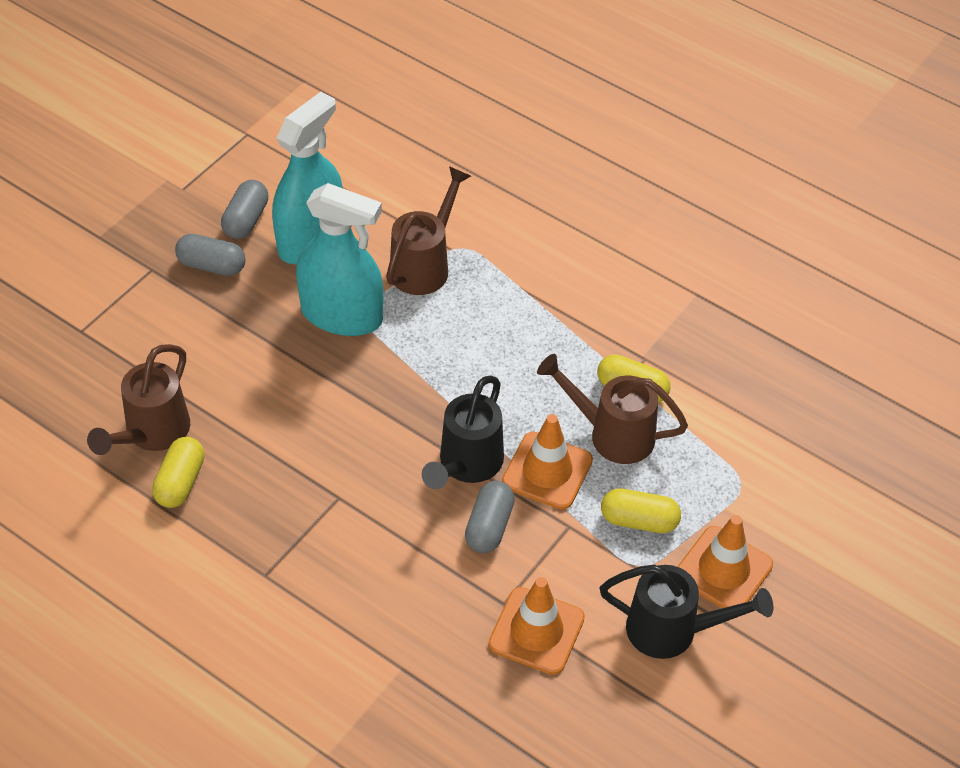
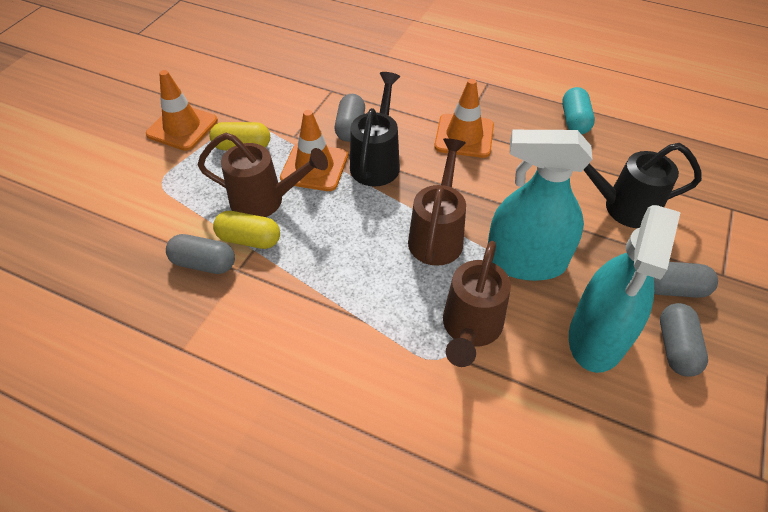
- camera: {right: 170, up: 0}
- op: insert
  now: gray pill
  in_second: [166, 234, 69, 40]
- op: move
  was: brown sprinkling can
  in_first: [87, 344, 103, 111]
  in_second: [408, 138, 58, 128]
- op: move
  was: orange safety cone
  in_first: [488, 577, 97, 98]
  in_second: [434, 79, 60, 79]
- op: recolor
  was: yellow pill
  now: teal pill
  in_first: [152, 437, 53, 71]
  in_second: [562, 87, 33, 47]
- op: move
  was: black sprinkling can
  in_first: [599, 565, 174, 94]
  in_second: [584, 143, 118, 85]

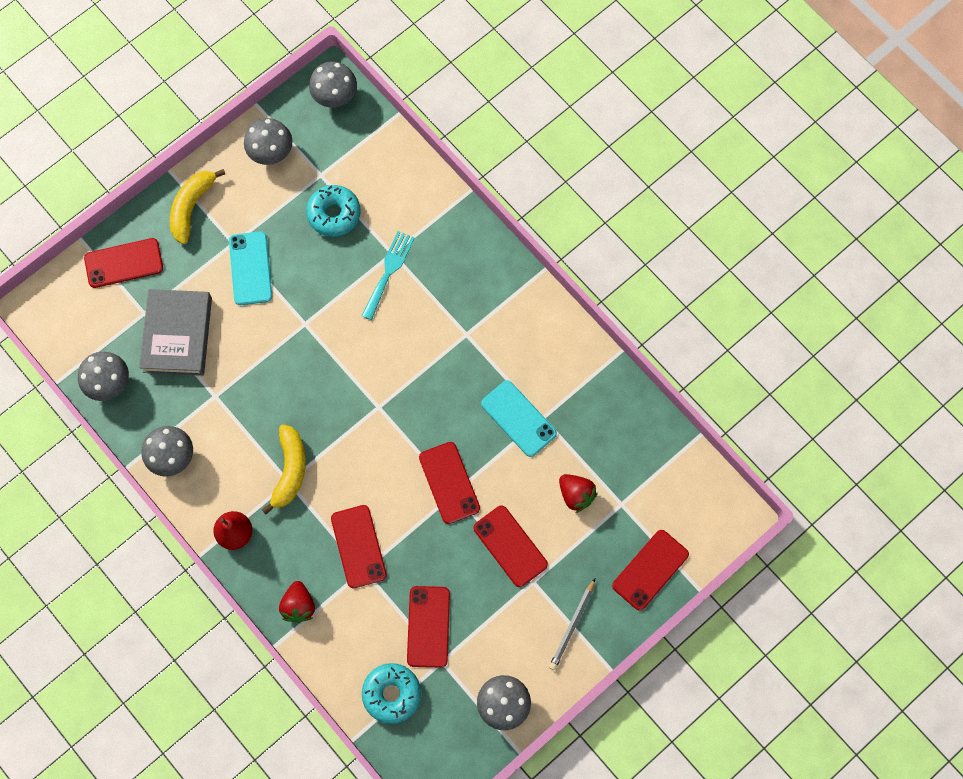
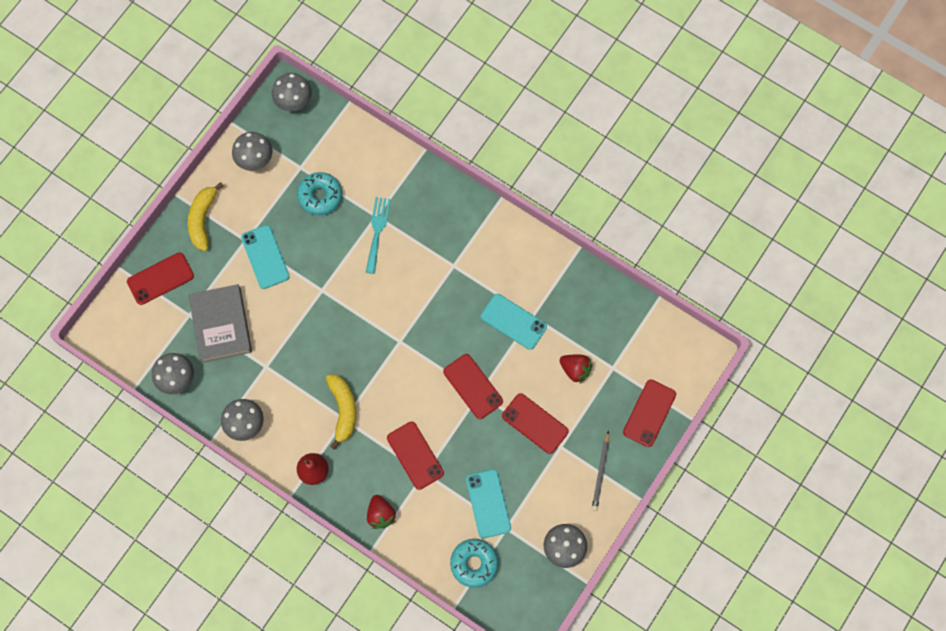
- camera: {right: -15, up: 0}
- op: recolor
  was: scarlet phone
  now: teal phone
  in_first: [407, 586, 43, 82]
  in_second: [466, 469, 45, 69]

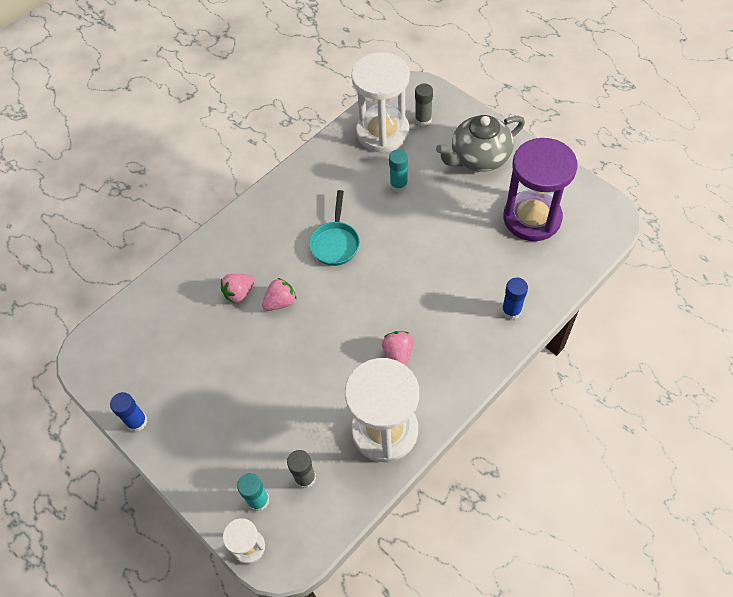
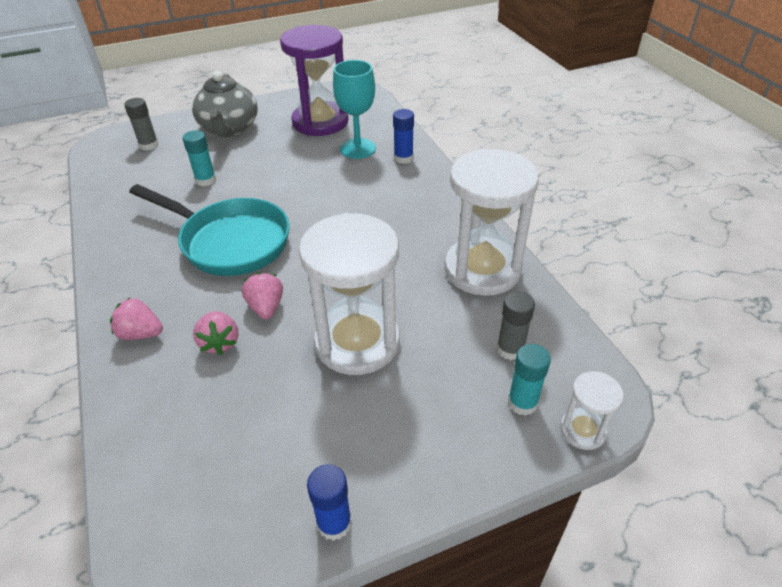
- camera: {right: -70, up: -15}
- op: move
  was: rose-pink toy strawberry
  in_first: [382, 331, 31, 34]
  in_second: [110, 298, 53, 42]
- op: resize
  was: teal skillet
  in_first: [309, 190, 51, 76]
  in_second: [129, 184, 161, 92]
  ratio: 1.73
- op: move
  was: white hourglass
  in_first: [351, 52, 59, 101]
  in_second: [299, 213, 101, 162]
- op: insert
  now: teal chalice
  in_second: [333, 60, 43, 99]

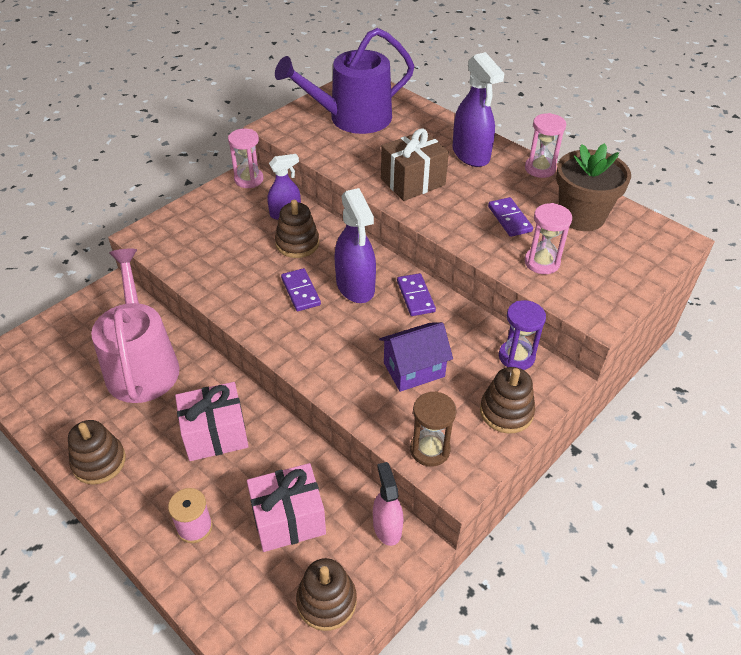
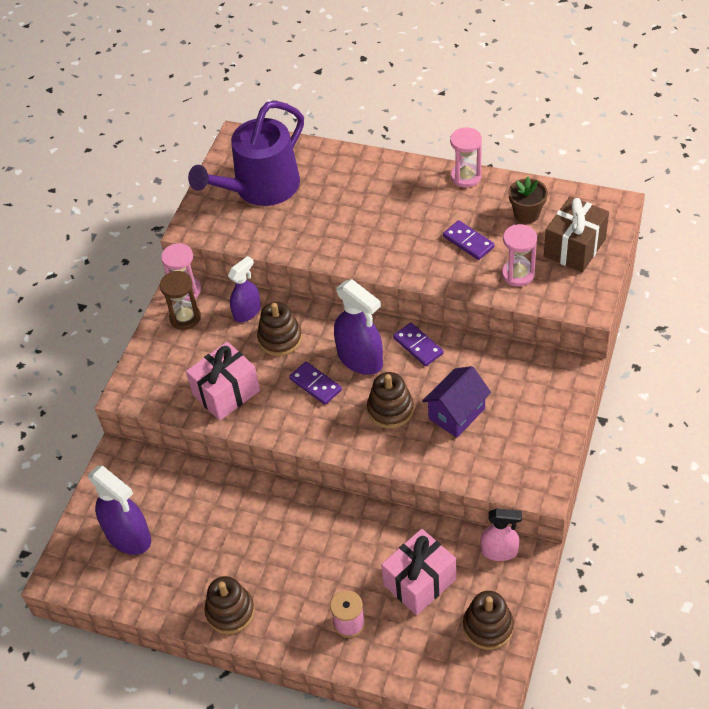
- camera: {right: -20, up: 5}
- op: move
  was: violet spray bottle
  in_first: [452, 52, 53, 115]
  in_second: [88, 465, 63, 90]
- op: move
  was: brown hourglass
  in_first: [410, 391, 47, 76]
  in_second: [160, 271, 41, 59]
- op: move
  was: rose-pink present
  in_first: [175, 382, 74, 79]
  in_second: [186, 341, 74, 80]
- op: move
  was: brown stacking rings
  in_first: [480, 367, 55, 67]
  in_second: [367, 372, 47, 56]
- op: rotate
  was: rose-pink spray bottle
  in_first: [373, 462, 31, 84]
  in_second: [480, 508, 42, 53]
  clockwise: 135
- op: resize
  was: brown plant pot
  in_first: [556, 143, 75, 88]
  in_second: [508, 177, 40, 46]
  ratio: 0.59
- op: move
  was: brown present
  in_first: [381, 128, 68, 73]
  in_second: [544, 196, 65, 76]
- op: delete
  was: rose-pink sprinkling can
  in_first: [91, 248, 88, 155]
- op: delete
  was: violet hourglass
  in_first: [499, 300, 47, 70]

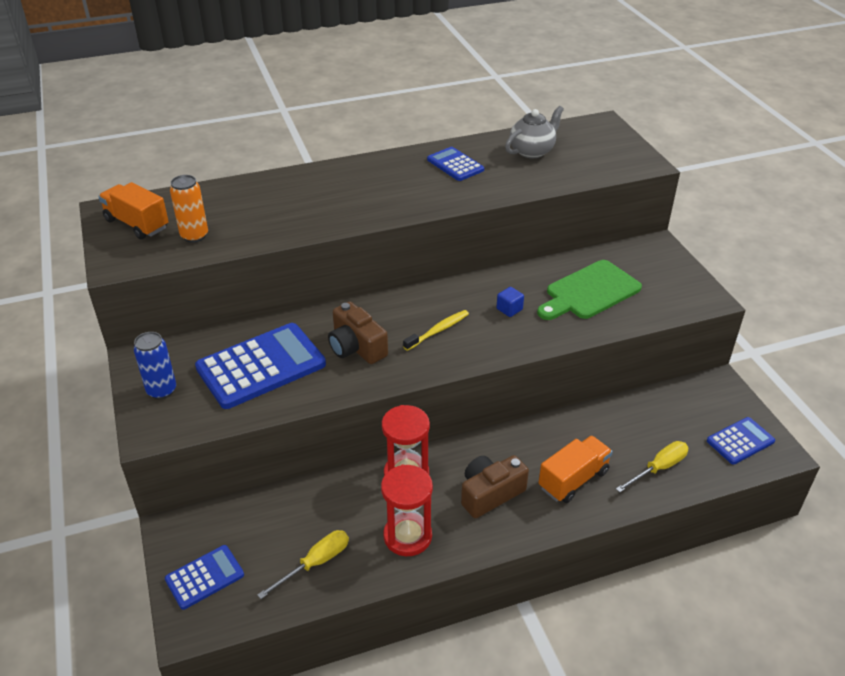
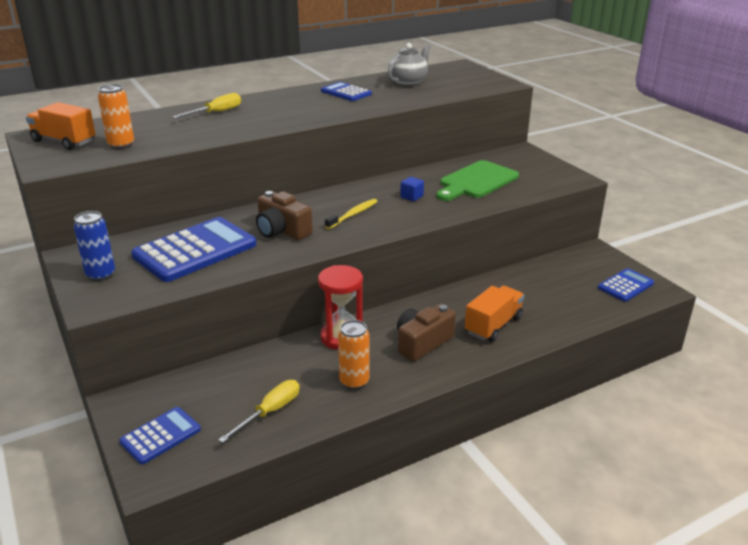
- camera: {right: -10, up: -10}
- op: move
  was: yellow flat screwdriver
  in_first: [616, 441, 73, 52]
  in_second: [173, 93, 68, 25]
- op: replace
  was: scarlet hourglass
  now: orange soda can
  in_first: [381, 465, 52, 91]
  in_second: [338, 320, 31, 70]

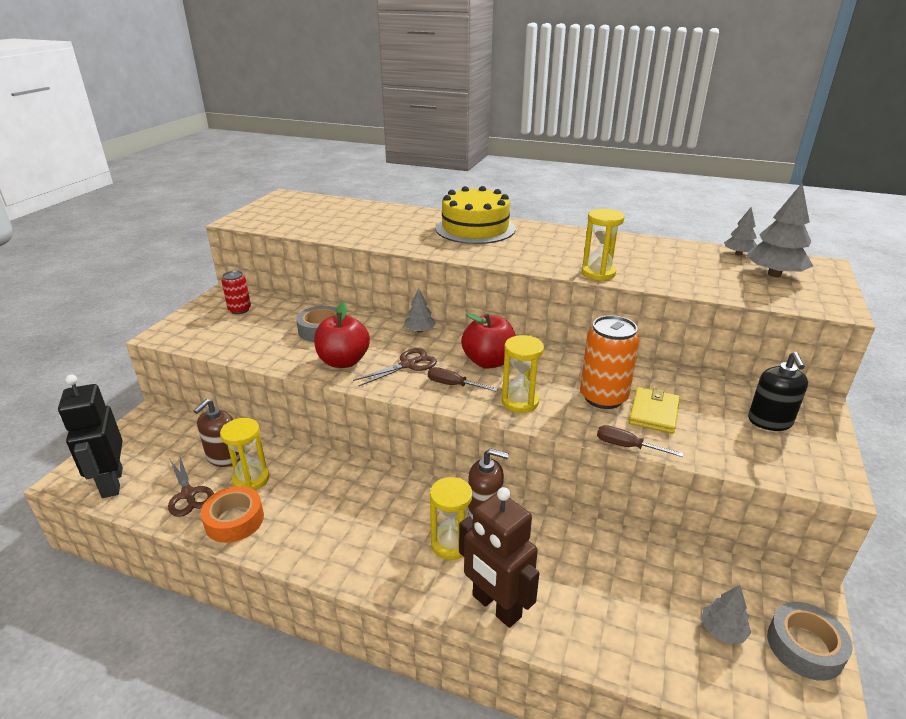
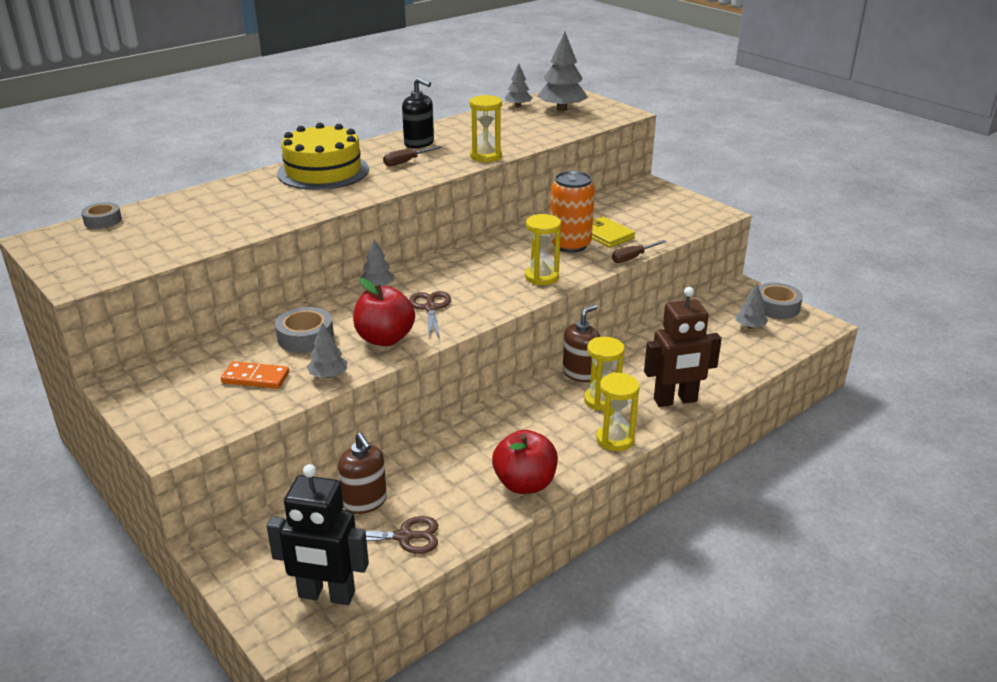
- camera: {right: -60, up: 0}
- op: insert
  now: gray roll of tape
  in_second: [81, 202, 41, 27]
- op: insert
  now: orange domino
  in_second: [221, 361, 68, 28]
- op: insert
  now: gray fir tree
  in_second: [307, 323, 41, 55]
- op: move
  was: brown flat screwdriver
  in_first: [428, 367, 70, 24]
  in_second: [383, 146, 59, 20]
- op: move
  was: black pump bottle
  in_first: [748, 352, 60, 79]
  in_second: [402, 78, 32, 70]
- op: move
  was: scarlet toy apple
  in_first: [461, 313, 55, 56]
  in_second: [492, 430, 66, 64]
- op: move
  was: yellow hourglass
  in_first: [220, 418, 49, 72]
  in_second: [596, 372, 44, 79]
- op: delete
  was: orange roll of tape
  in_first: [201, 486, 63, 57]
- op: delete
  was: scarlet soda can
  in_first: [222, 271, 29, 43]

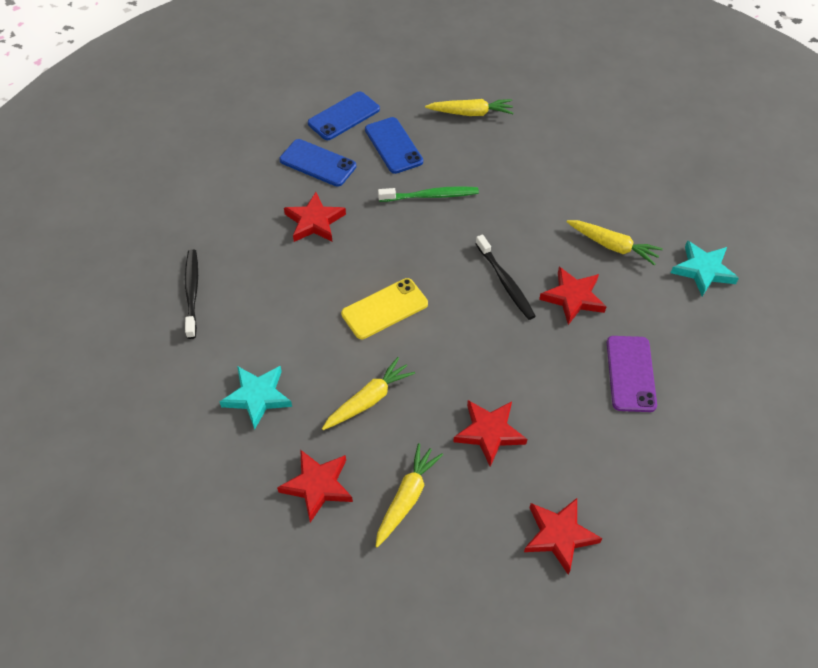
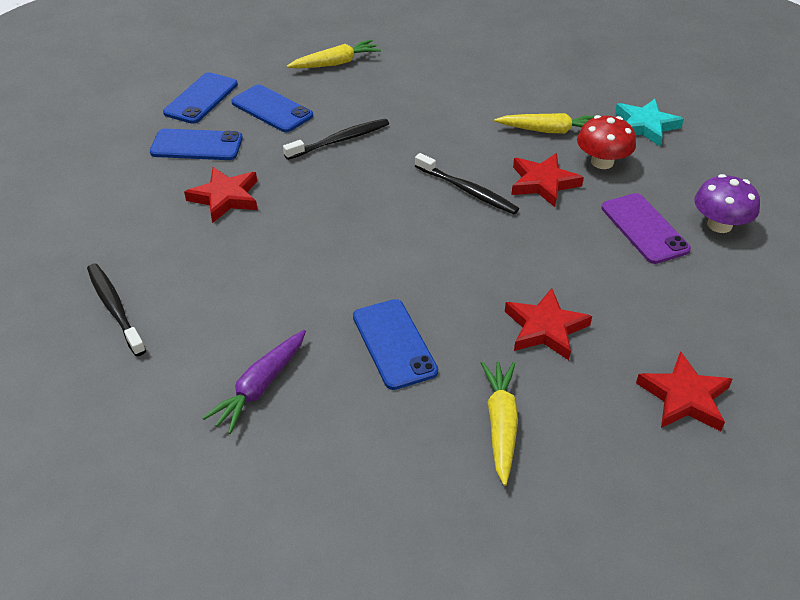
- camera: {right: -25, up: -10}
- op: replace
  was: teal star shape
  now: violet toy carrot
  in_first: [220, 366, 72, 64]
  in_second: [202, 330, 104, 104]
- op: recolor
  was: green toothbrush
  now: black toothbrush
  in_first: [378, 186, 101, 16]
  in_second: [283, 118, 106, 42]
- op: replace
  was: yellow toy carrot
  now: royal blue phone
  in_first: [322, 357, 93, 73]
  in_second: [353, 299, 85, 91]
- op: insert
  now: scarlet mushroom
  in_second: [577, 115, 59, 54]
- op: insert
  now: violet mushroom
  in_second: [694, 174, 66, 59]
- op: delete
  was: scarlet star shape
  in_first: [277, 449, 76, 74]
- op: delete
  was: yellow phone
  in_first: [341, 278, 87, 61]

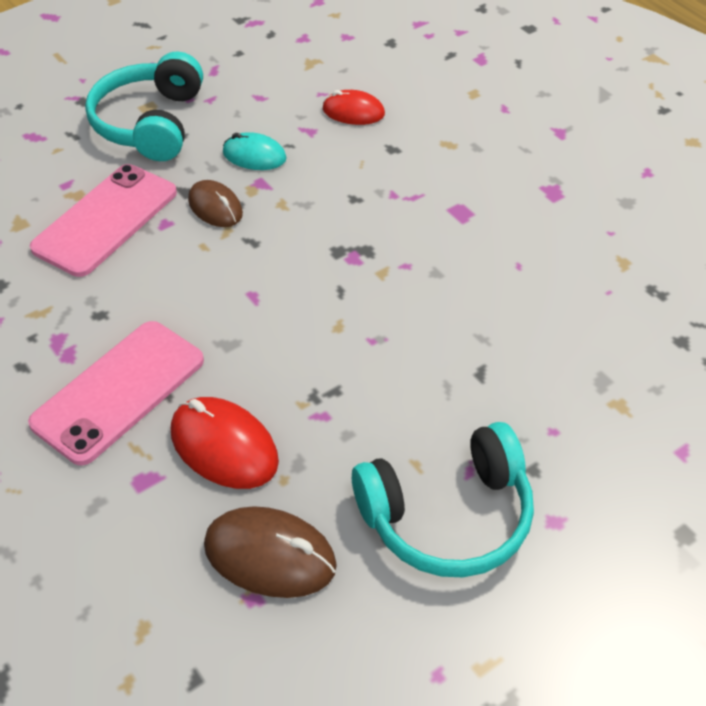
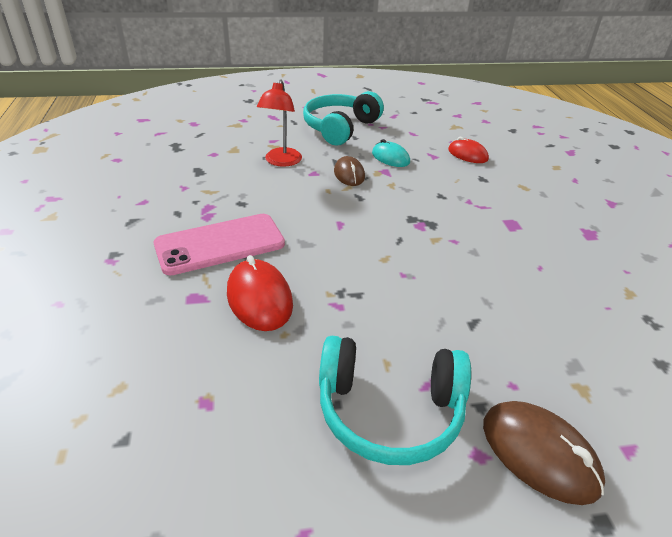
- camera: {right: 25, up: -10}
- op: replace
  was: rose-pink phone
  now: scarlet reading lamp
  in_first: [30, 164, 147, 113]
  in_second: [257, 79, 45, 88]
- op: move
  was: brown PC mouse
  in_first: [204, 506, 133, 92]
  in_second: [483, 401, 122, 104]

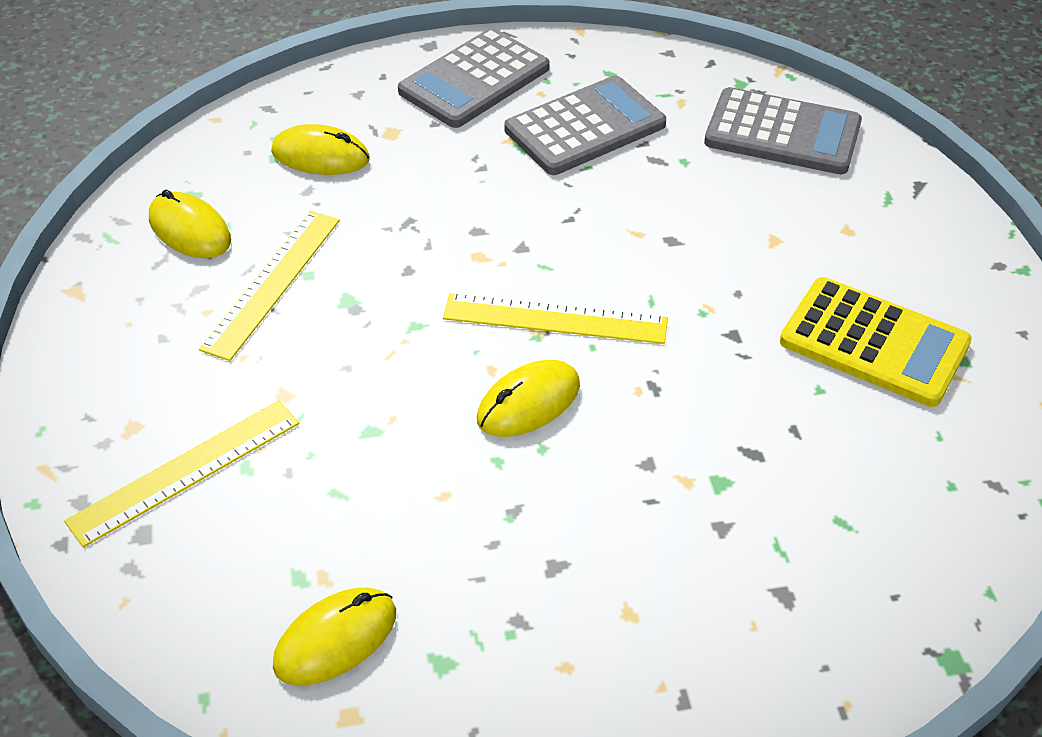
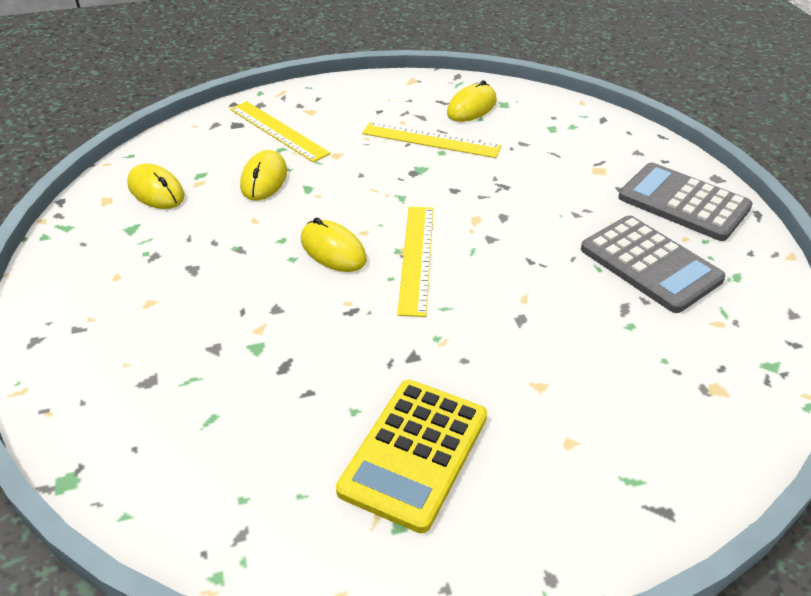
- camera: {right: 85, up: -5}
- op: move
  was: yellow PC mouse
  in_first: [271, 124, 99, 51]
  in_second: [240, 150, 47, 51]
- op: delete
  was: gray pocket calculator
  in_first: [704, 87, 158, 87]

